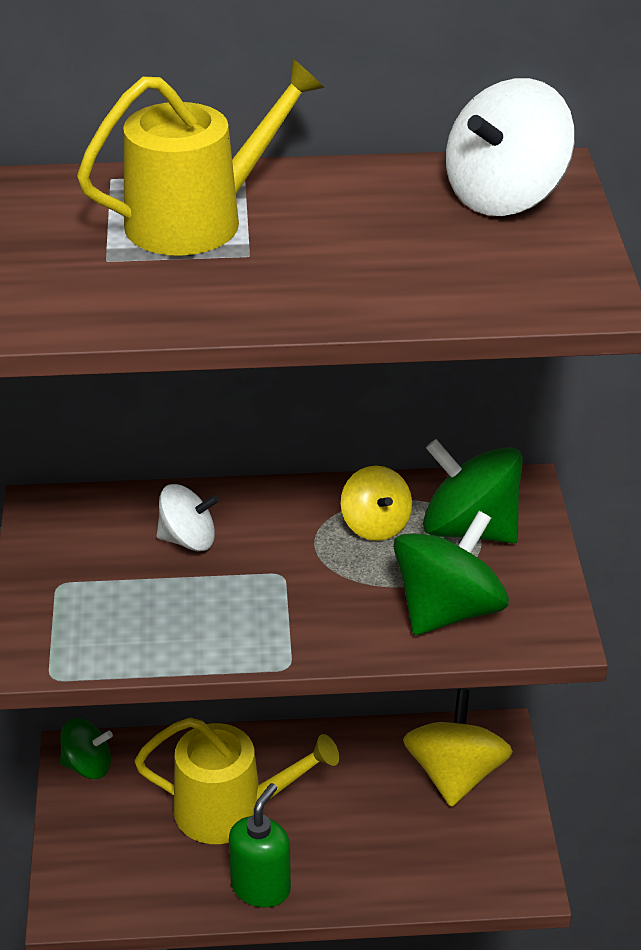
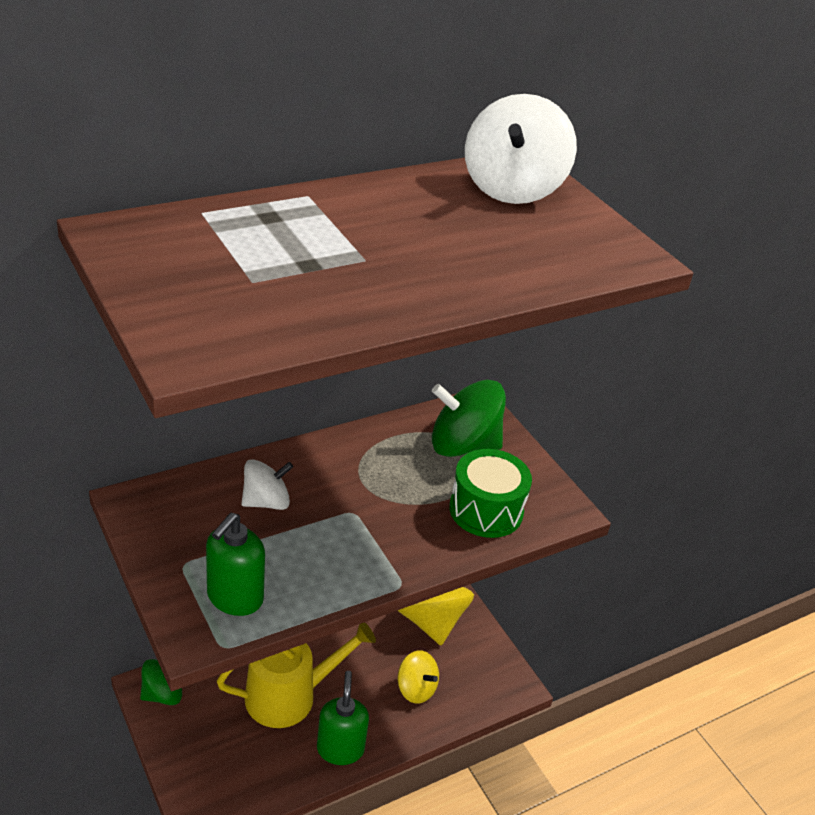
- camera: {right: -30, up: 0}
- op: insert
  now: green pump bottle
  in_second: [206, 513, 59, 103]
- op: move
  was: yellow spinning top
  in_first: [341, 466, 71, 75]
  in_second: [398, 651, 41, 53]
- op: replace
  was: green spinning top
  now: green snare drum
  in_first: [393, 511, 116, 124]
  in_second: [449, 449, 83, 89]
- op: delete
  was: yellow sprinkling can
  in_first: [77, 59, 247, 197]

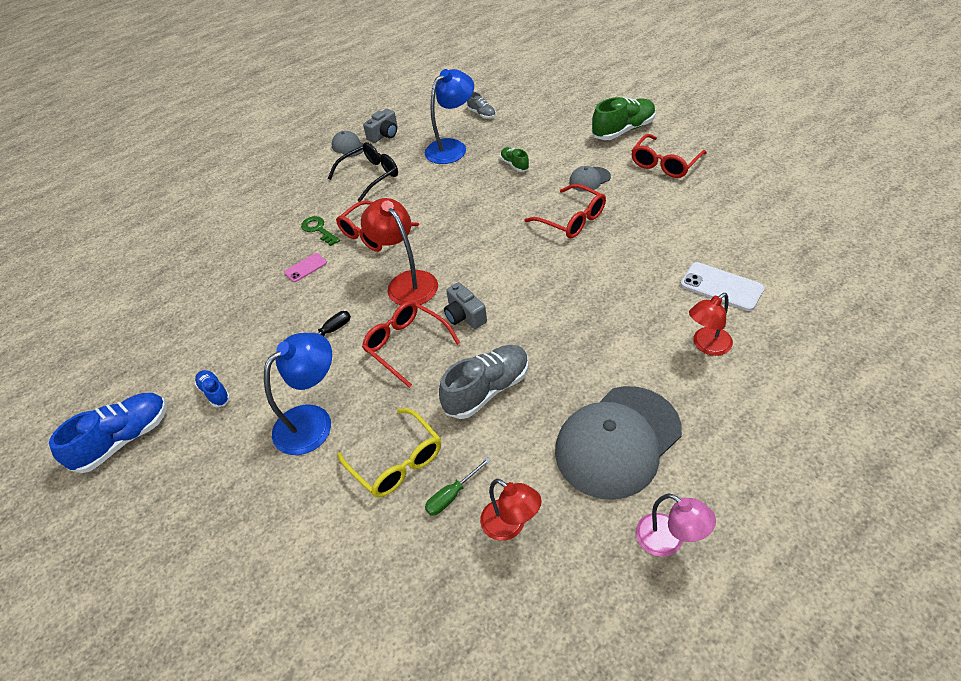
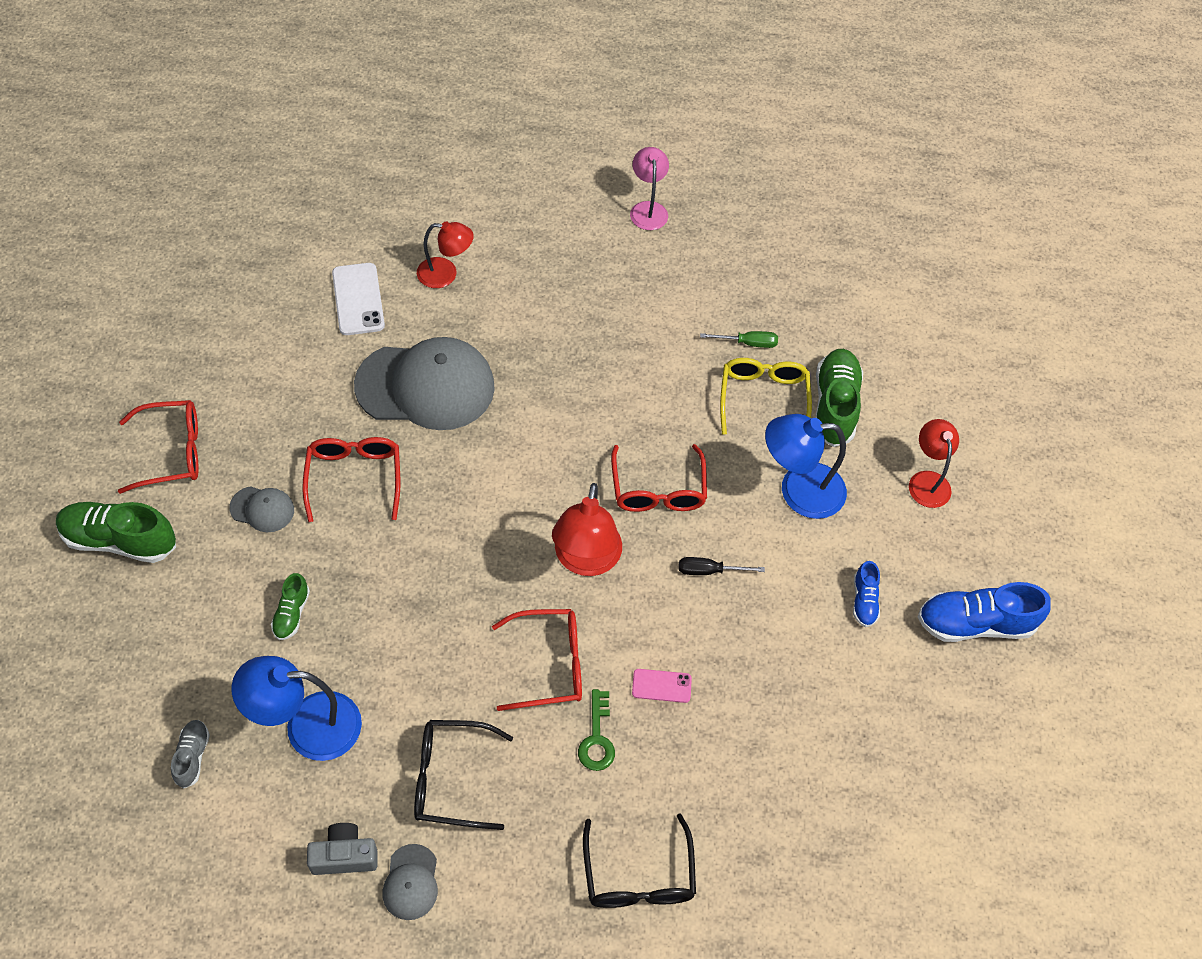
- camera: {right: -145, up: 10}
- op: move
  was: gray baseball cap
  in_first: [555, 386, 127, 114]
  in_second: [354, 337, 141, 93]
- op: insert
  now: black spectacles
  in_second: [583, 813, 113, 95]
- op: insert
  now: green sneaker
  in_second: [815, 349, 48, 98]
- op: move
  was: scarlet reading lamp
  in_first: [480, 479, 61, 62]
  in_second: [909, 419, 50, 89]
- op: delete
  was: gray sneaker
  in_first: [439, 345, 90, 74]
- op: delete
  was: gray camera
  in_first: [444, 282, 43, 47]

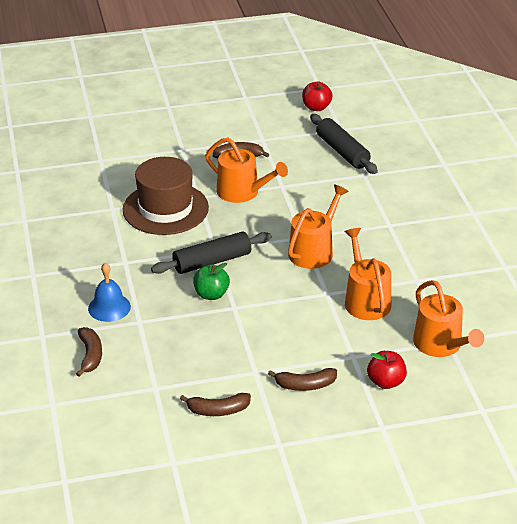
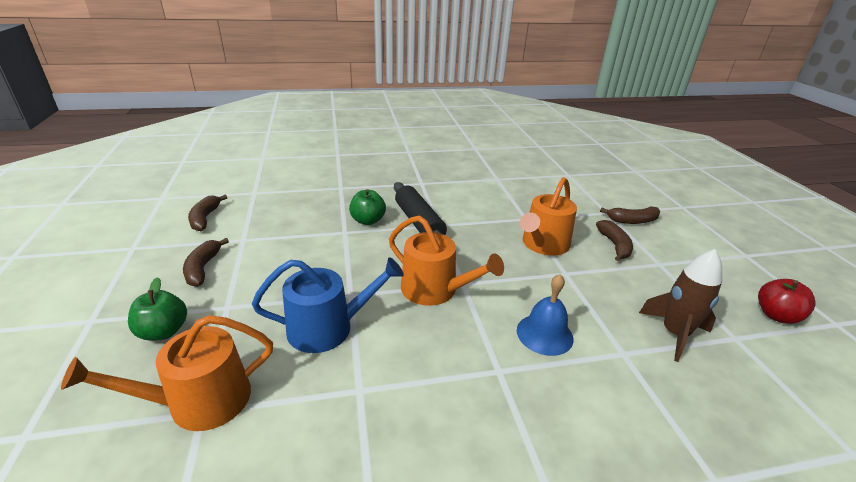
- camera: {right: 90, up: -5}
- op: recolor
  was: scarlet toy apple
  now: green toy apple
  in_first: [367, 351, 40, 38]
  in_second: [128, 277, 59, 64]
- op: recolor
  was: orange sprinkling can
  now: royal blue sprinkling can
  in_first: [345, 228, 46, 92]
  in_second: [252, 257, 152, 96]
- op: move
  was: royal blue bell
  in_first: [88, 263, 43, 59]
  in_second: [517, 274, 56, 82]
- op: move
  was: brown banana
  in_first: [76, 327, 26, 50]
  in_second: [600, 207, 60, 17]
- op: replace
  was: black rolling pin
  now: brown toy rocket
  in_first: [310, 114, 68, 60]
  in_second: [639, 249, 83, 113]
- op: delete
  was: brown hat
  in_first: [122, 157, 87, 78]

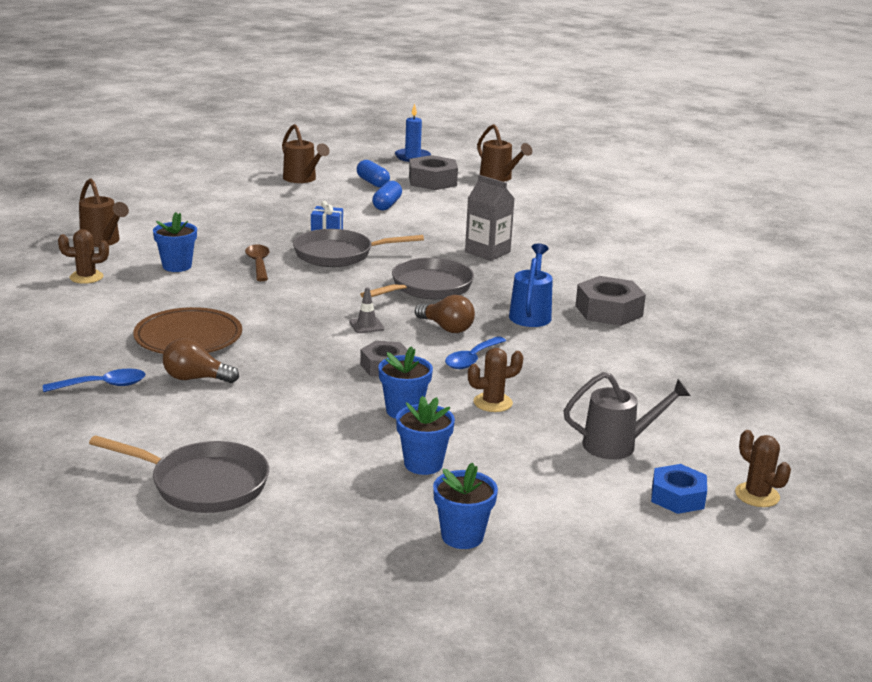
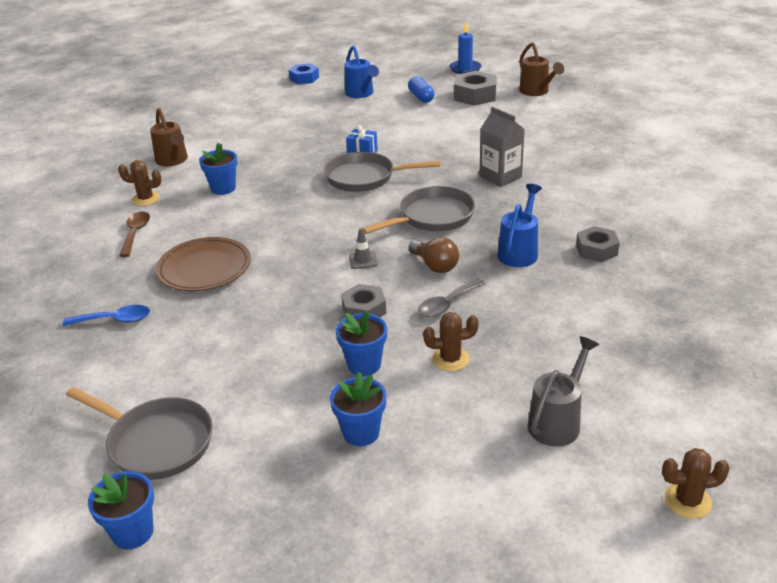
- camera: {right: 15, up: 10}
- op: move
  was: royal blue plant pot
  in_first: [433, 462, 65, 87]
  in_second: [88, 471, 66, 78]
- op: move
  was: brown spoon
  in_first: [245, 244, 25, 37]
  in_second: [119, 212, 31, 45]
- op: move
  was: royal blue hexagon nut
  in_first: [651, 464, 56, 50]
  in_second: [289, 63, 30, 21]
- op: recolor
  was: brown sprinkling can
  now: royal blue sprinkling can
  in_first: [282, 124, 48, 59]
  in_second: [345, 45, 34, 53]
- op: recolor
  was: royal blue spoon
  now: gray spoon
  in_first: [445, 336, 61, 33]
  in_second: [418, 279, 67, 39]
- op: rotate
  was: gray sprinkling can
  in_first: [564, 372, 127, 88]
  in_second: [528, 336, 71, 111]
  clockwise: -60
- op: resize
  was: gray hexagon nut
  in_first: [575, 276, 71, 50]
  in_second: [576, 226, 44, 36]
  ratio: 0.66
- op: rotate
  was: brown cactus
  in_first: [735, 430, 56, 77]
  in_second: [662, 448, 68, 71]
  clockwise: -75
- op: delete
  was: brown bulb
  in_first: [163, 338, 76, 45]
- op: delete
  was: royal blue pill
  in_first: [372, 181, 30, 29]

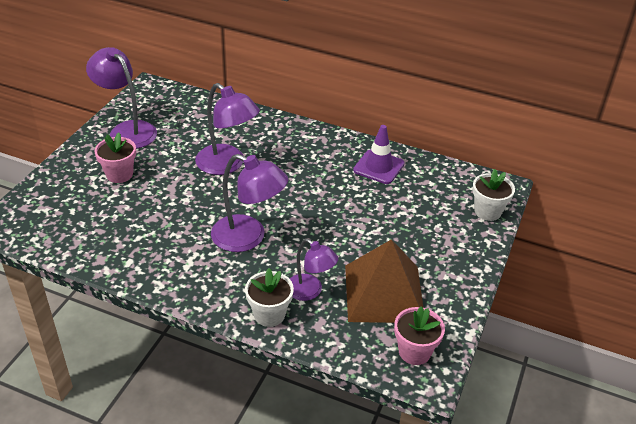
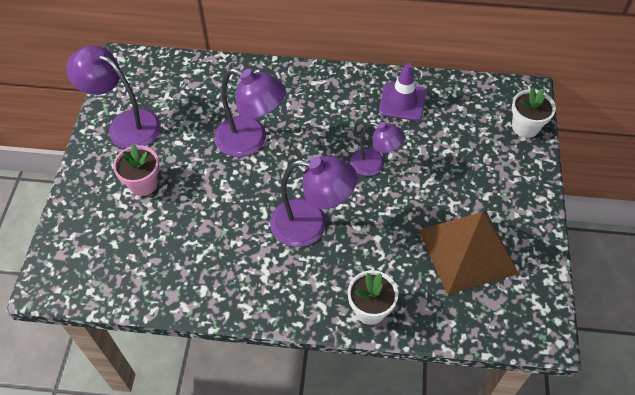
- camera: {right: -15, up: 15}
- op: move
  was: violet reading lamp
  in_first: [290, 239, 48, 62]
  in_second: [350, 122, 55, 54]
- op: delete
  was: rose-pink plant pot
  in_first: [394, 307, 51, 58]

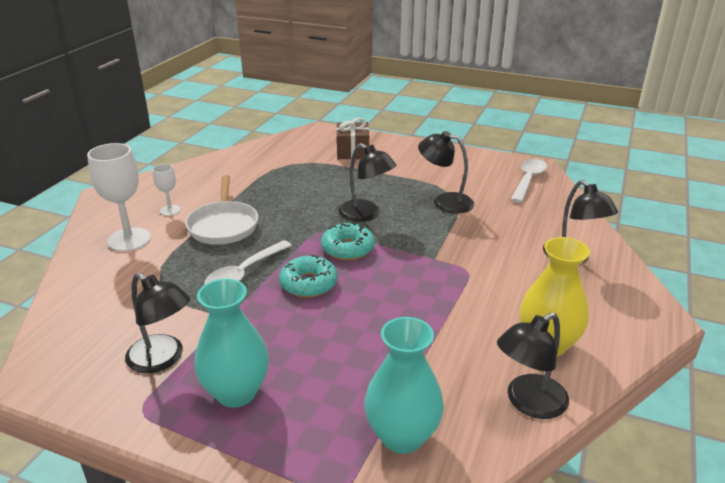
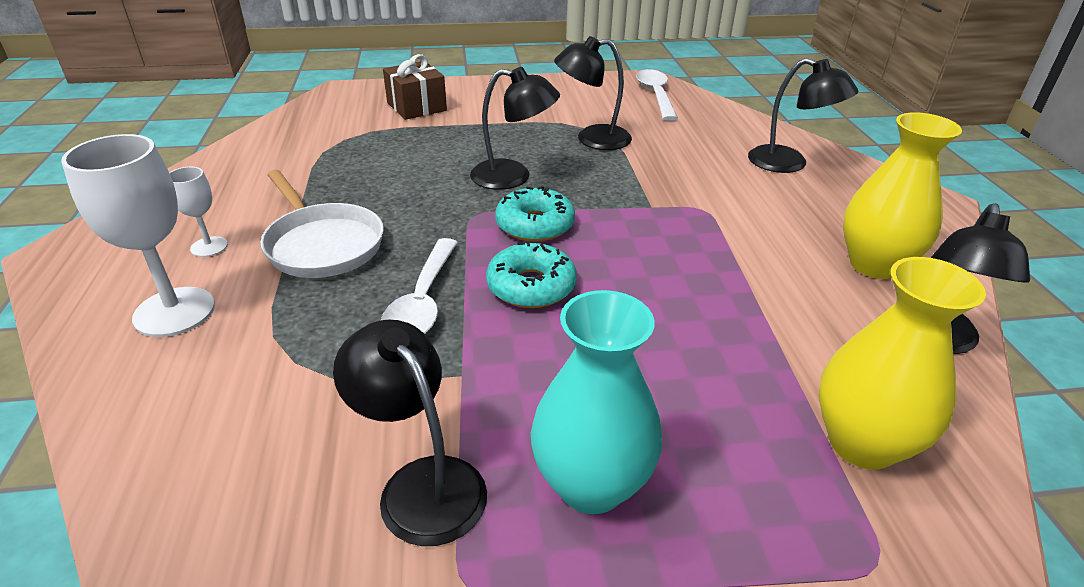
- camera: {right: -30, up: 5}
- op: rotate
  was: black reading lamp
  in_first: [125, 273, 65, 100]
  in_second: [333, 319, 154, 227]
  clockwise: -135
- op: recolor
  was: teal vase
  now: yellow vase
  in_first: [365, 317, 79, 137]
  in_second: [818, 257, 168, 213]

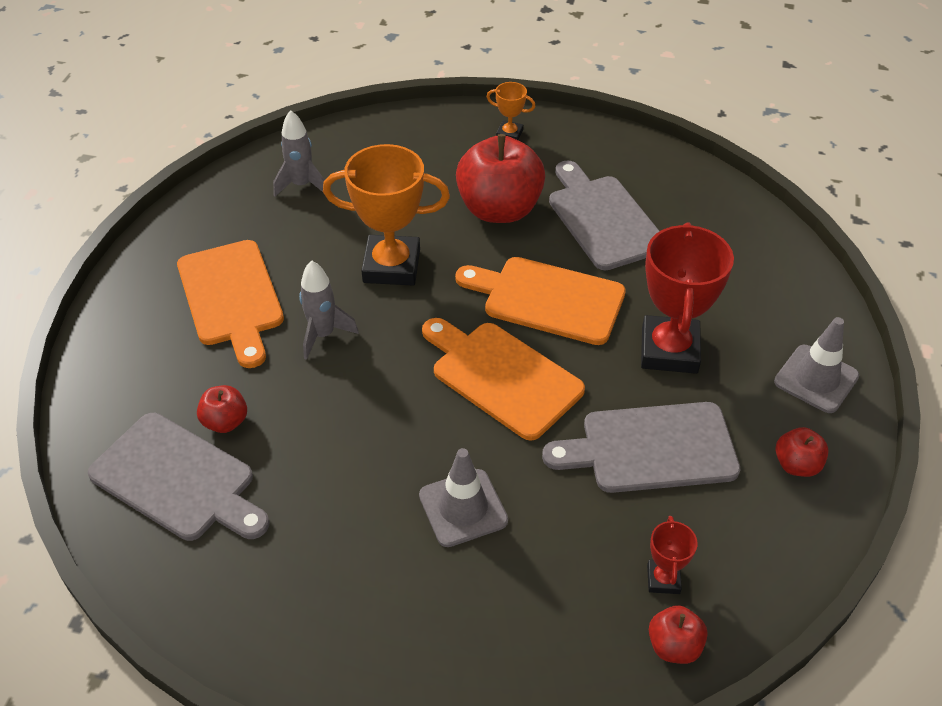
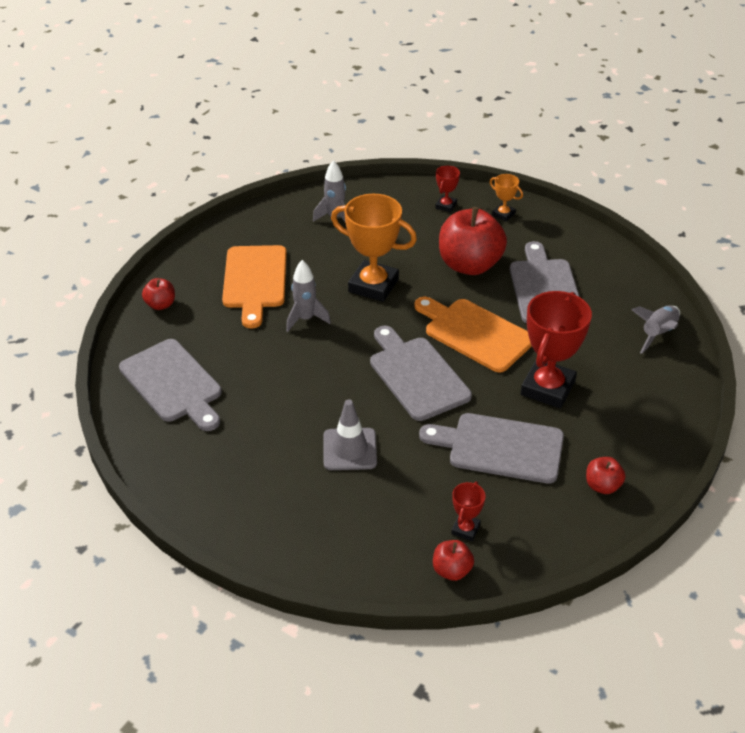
- camera: {right: 20, up: -5}
- op: move
  was: scarlet toy apple
  in_first: [197, 385, 50, 48]
  in_second: [142, 278, 33, 32]
- op: recolor
  was: orange chopping board
  now: gray chopping board
  in_first: [422, 318, 163, 123]
  in_second: [370, 326, 102, 95]
- op: insert
  now: scarlet trophy
  in_second: [435, 166, 25, 46]
- op: insert
  now: gray toy rocket
  in_second: [632, 305, 48, 49]
- op: delete
  was: gray safety cone
  in_first: [774, 317, 85, 96]

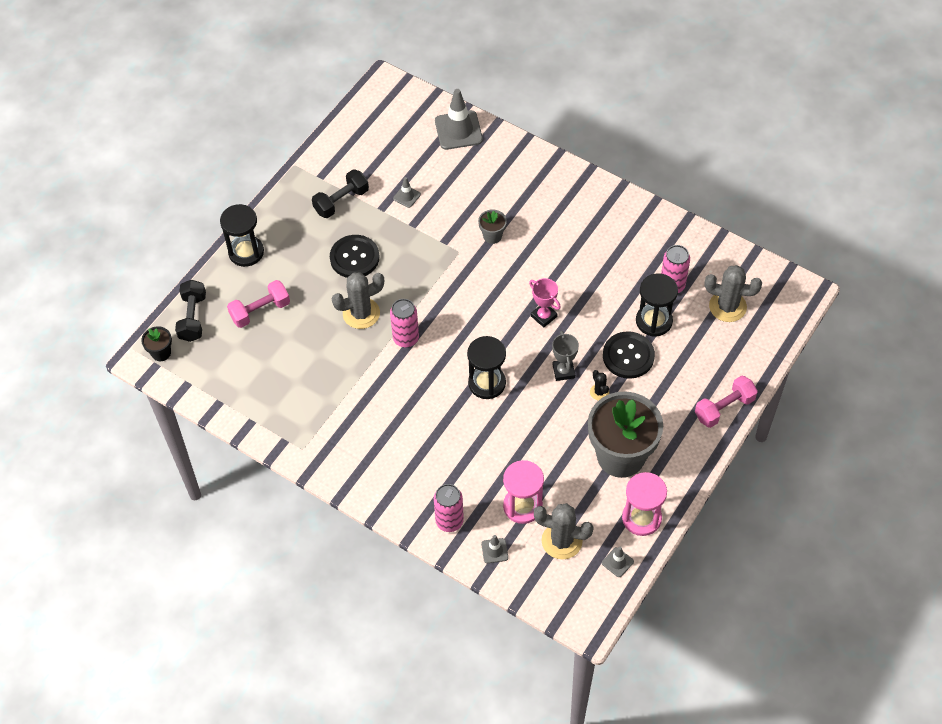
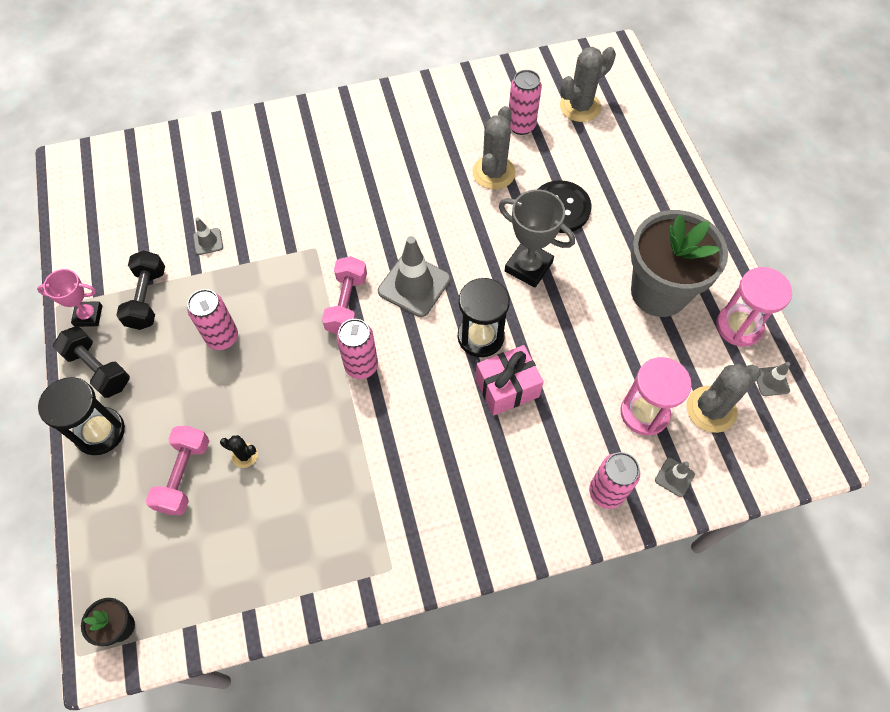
- camera: {right: -50, up: 5}
- op: move
  was: rose-pink trophy
  in_first: [529, 278, 32, 49]
  in_second: [37, 269, 65, 58]
- op: move
  was: black free weight
  in_first: [175, 280, 31, 62]
  in_second: [53, 326, 77, 72]
- op: replace
  was: black shirt button
  now: rose-pink soda can
  in_first: [330, 235, 49, 43]
  in_second: [187, 289, 51, 61]
- op: move
  was: black cactus
  in_first: [590, 370, 19, 31]
  in_second: [220, 435, 38, 33]
- op: move
  was: rose-pink free weight
  in_first: [695, 375, 63, 53]
  in_second: [322, 256, 45, 78]
- op: move
  was: gray safety cone
  in_first: [435, 89, 48, 61]
  in_second: [378, 236, 72, 81]
- op: move
  was: gray cactus
  in_first: [332, 272, 52, 57]
  in_second: [472, 106, 44, 84]
- op: insert
  now: rose-pink present
  in_second: [475, 345, 69, 71]
- op: resize
  was: gray trophy
  in_first: [552, 331, 27, 50]
  in_second: [499, 190, 76, 97]
  ratio: 1.53
- op: delete
  was: gray plant pot
  in_first: [478, 209, 29, 35]
- op: delete
  was: black hourglass
  in_first: [636, 273, 42, 63]

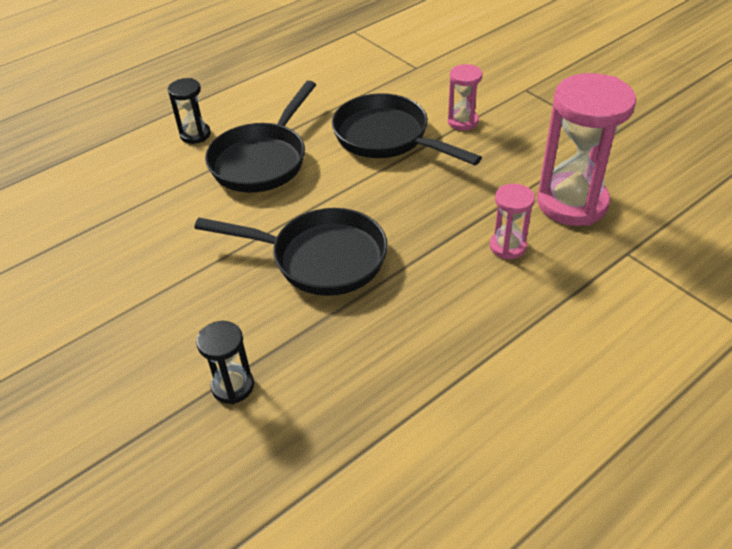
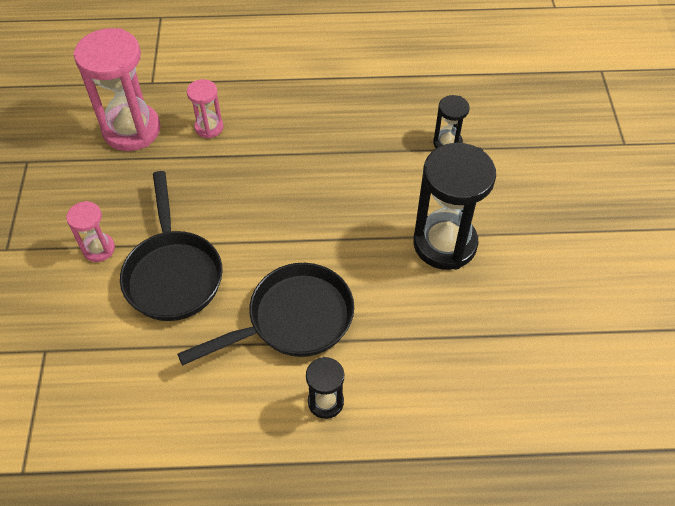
- camera: {right: -145, up: 10}
- op: insert
  now: black hourglass
  in_second: [413, 143, 83, 127]
- op: delete
  was: black skillet
  in_first: [194, 208, 194, 88]

